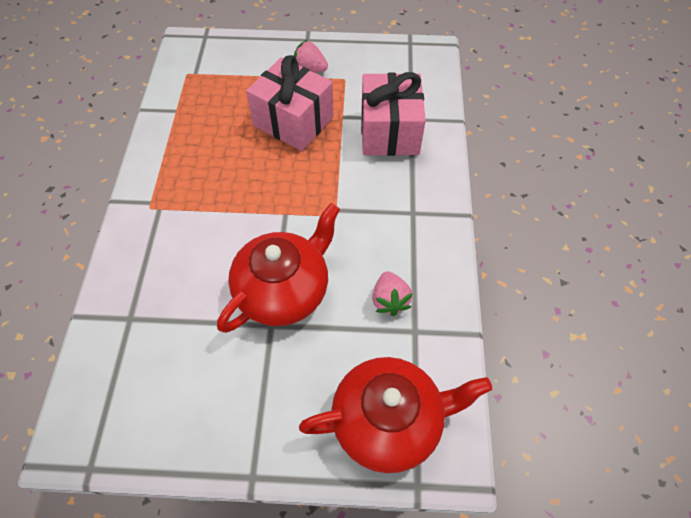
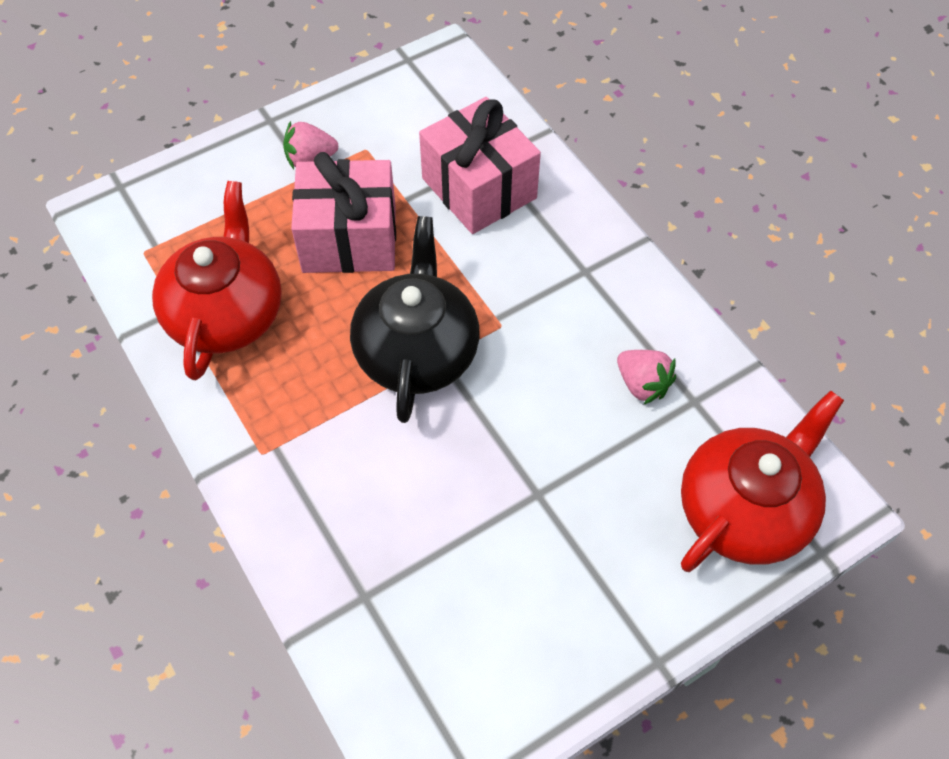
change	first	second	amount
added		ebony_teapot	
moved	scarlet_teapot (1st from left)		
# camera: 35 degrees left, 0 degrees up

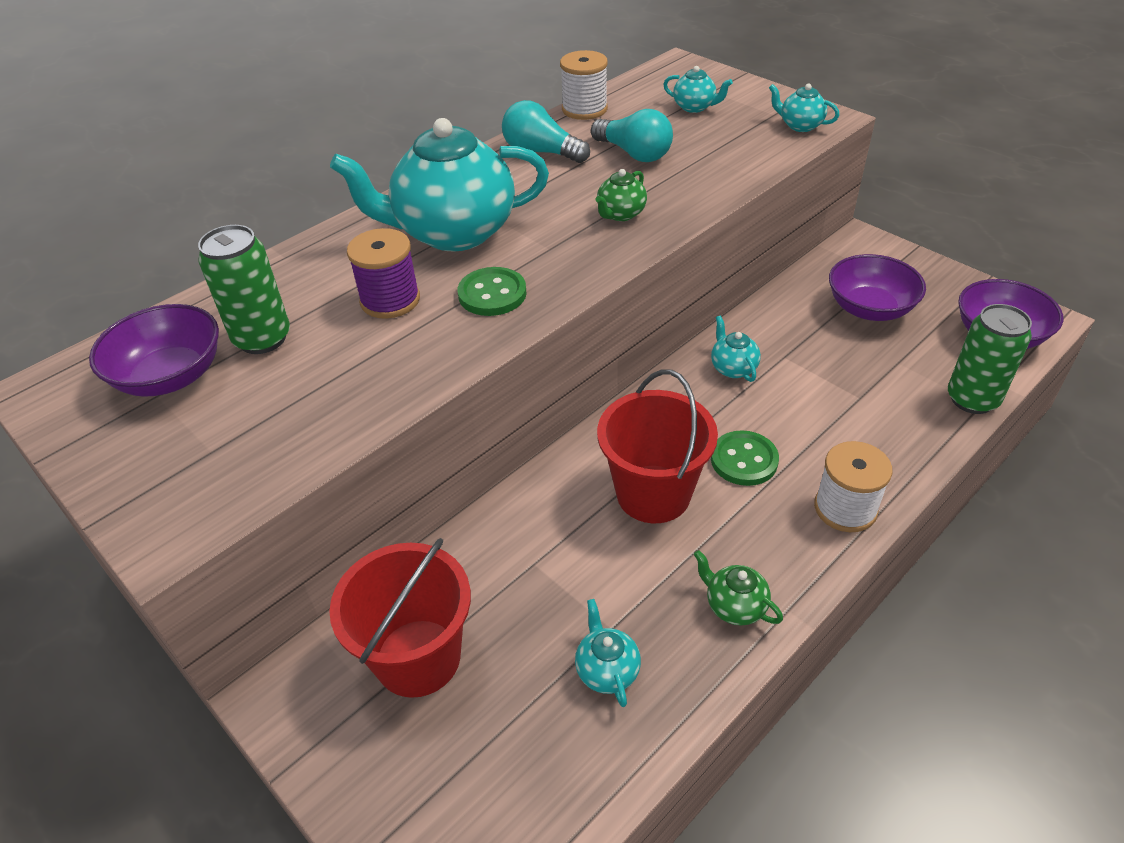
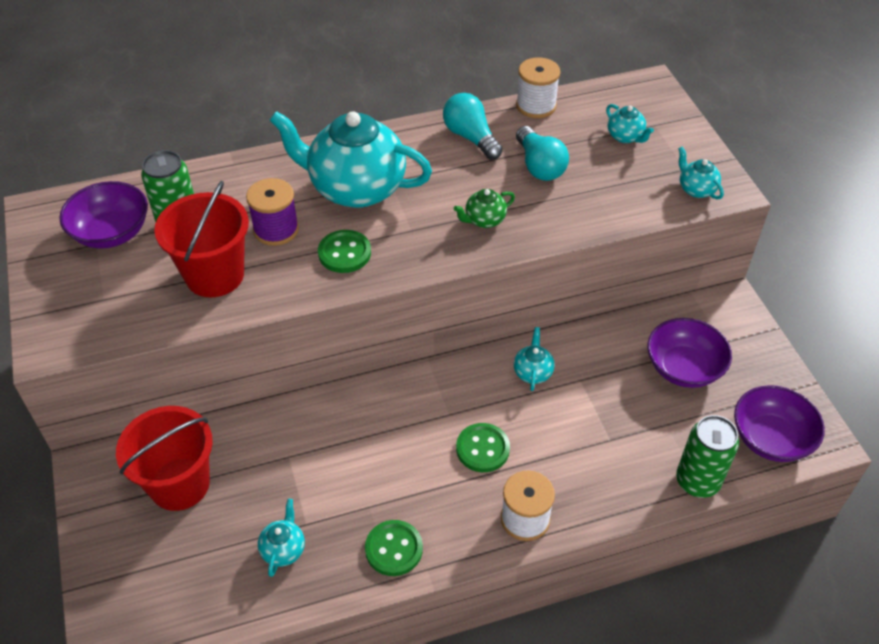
change	first	second	amount
moved	scarlet_sand_bucket (2nd from left)		
replaced	leaf-green_teapot (2nd from left)	leaf-green_sewing_button (2nd from left)	
# camera: 25 degrees right, 5 degrees up

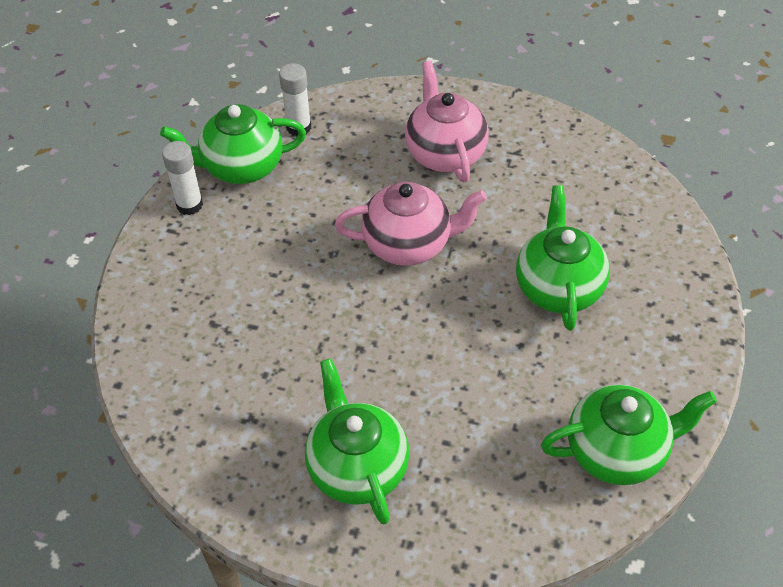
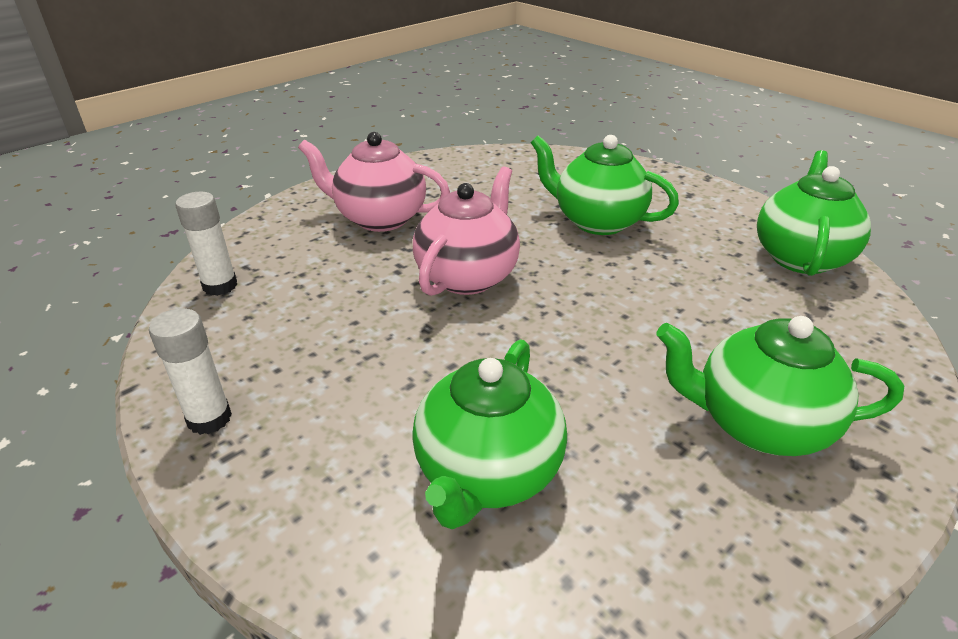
change	first	second	amount
moved	leaf-green_teapot (1st from left)		
# camera: 60 degrees left, 15 degrees down

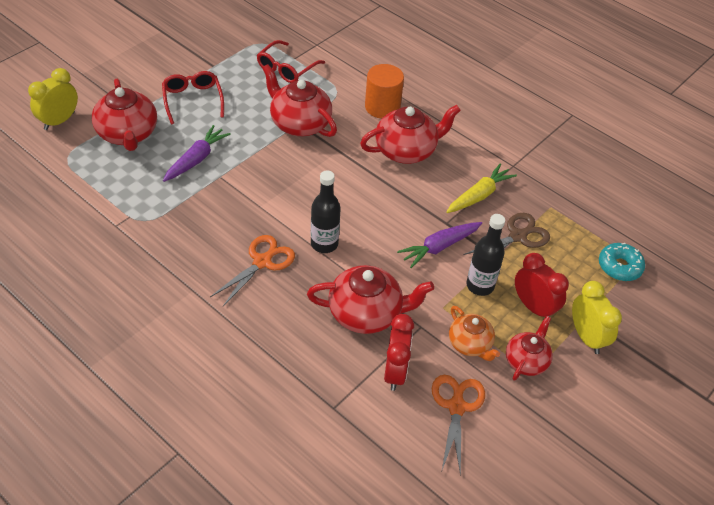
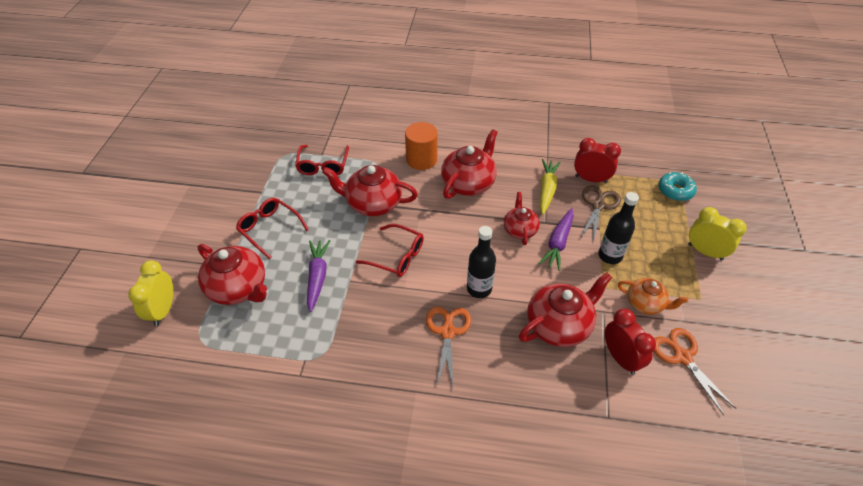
change	first	second	amount
added		scarlet_spectacles (3rd from left)	
moved	scarlet_teapot (5th from left in the first image)	scarlet_teapot (4th from left)	
moved	scarlet_alarm_clock (2nd from left in the first image)	scarlet_alarm_clock (1st from left)	
# camera: 30 degrees left, 0 degrees up

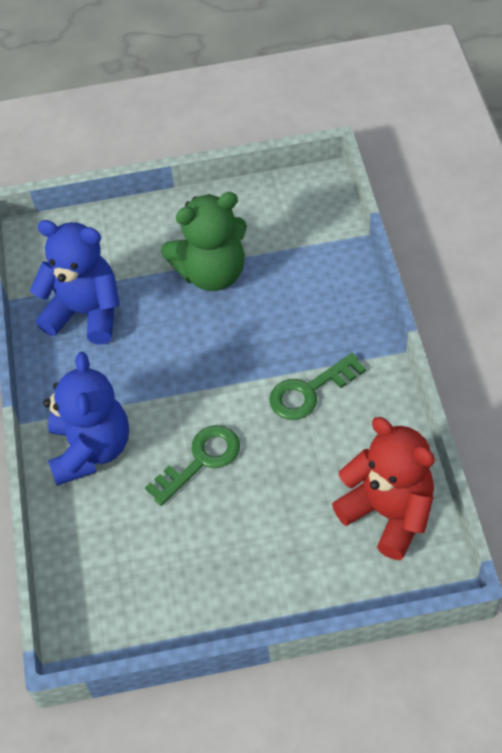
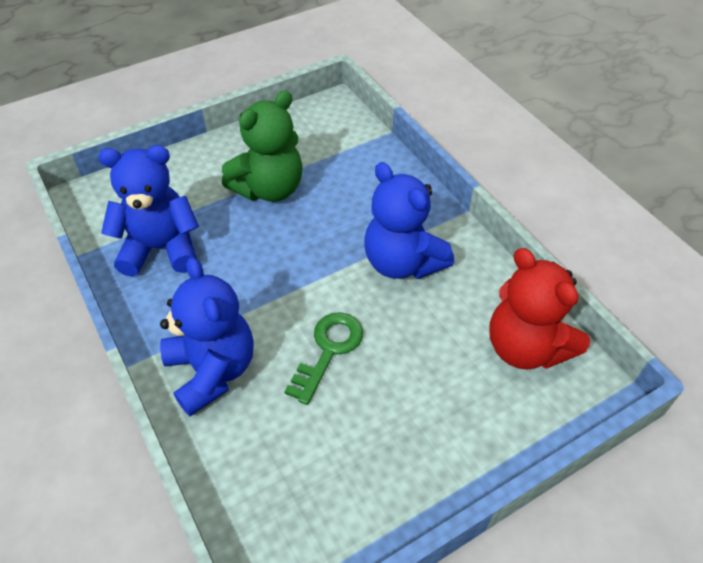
change	first	second	amount
replaced	leaf-green_latchkey (2nd from left)	cobalt_teddy_bear (3rd from left)	
turned	scarlet_teddy_bear		150 degrees counterclockwise
# camera: 25 degrees left, 5 degrees down

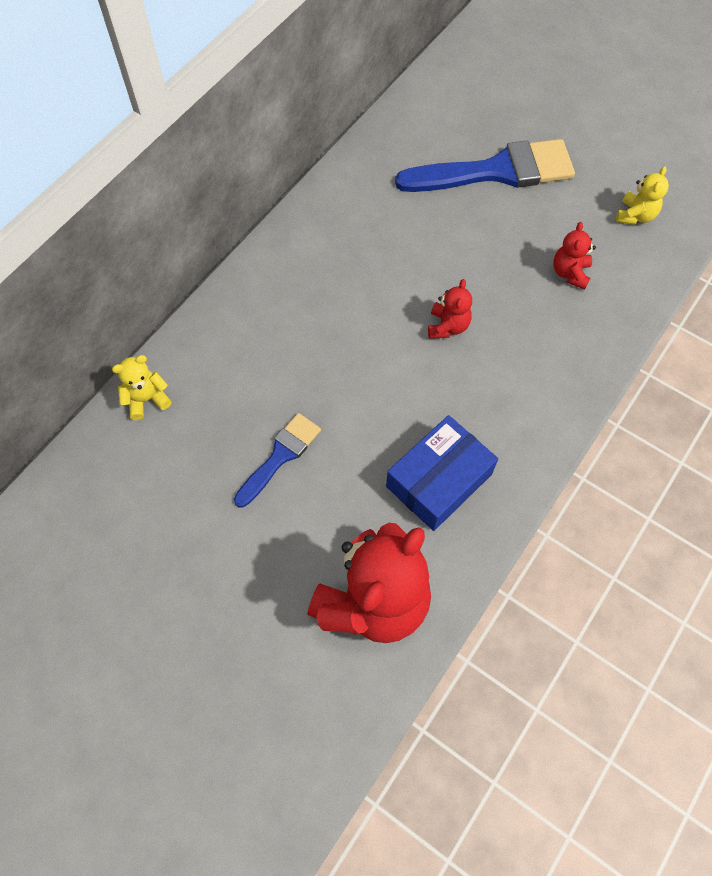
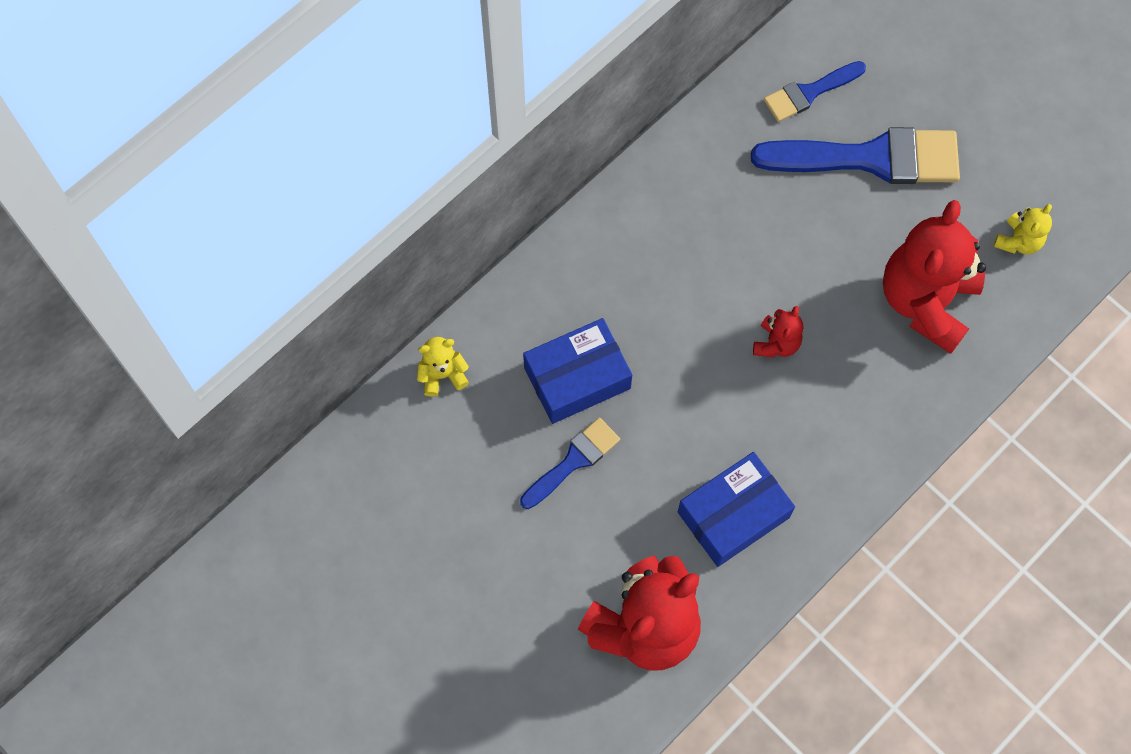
change	first	second	amount
added		cobalt_box (1st from left)	
added		cobalt_paint_brush (2nd from left)	
resized	scarlet_teddy_bear (3rd from left)		x2.23
# camera: 10 degrees right, 5 degrees up

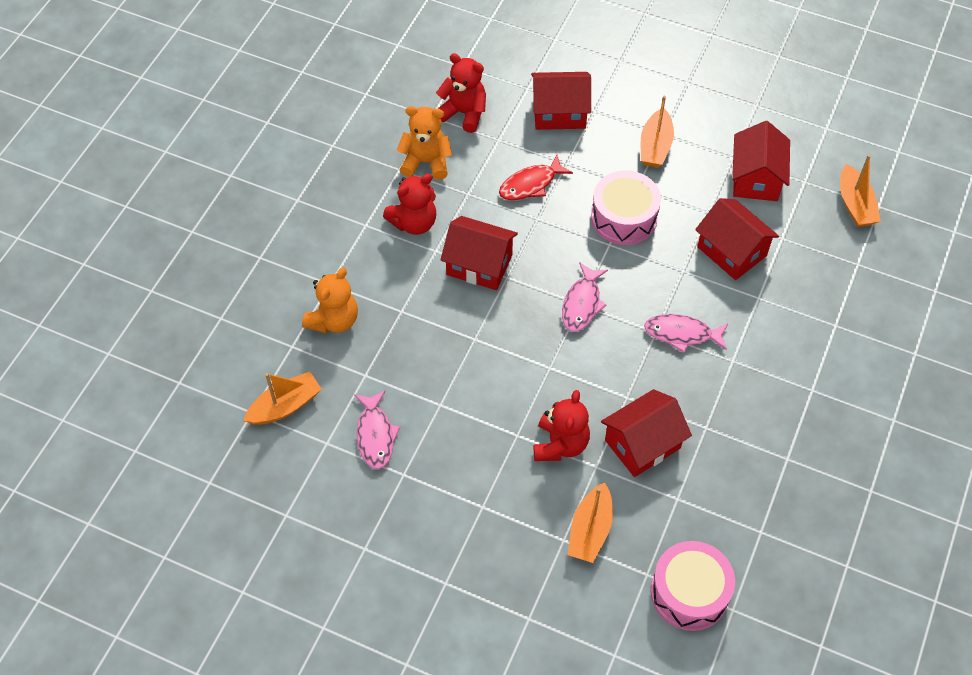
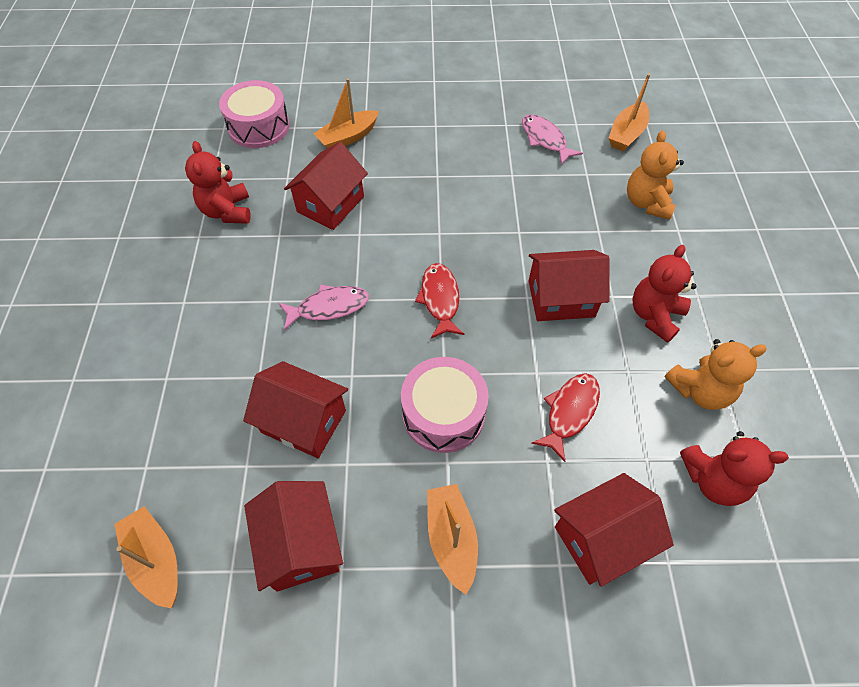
change	first	second	amount
moved	scarlet_teddy_bear (3rd from left in the first image)	scarlet_teddy_bear (1st from left)	
recoloured	rosy_fish (2nd from left)	scarlet_fish (1st from left)	
turned	orange-coloured_toy_boat (2nd from left)		120 degrees counterclockwise
# camera: 155 degrees right, 0 degrees up

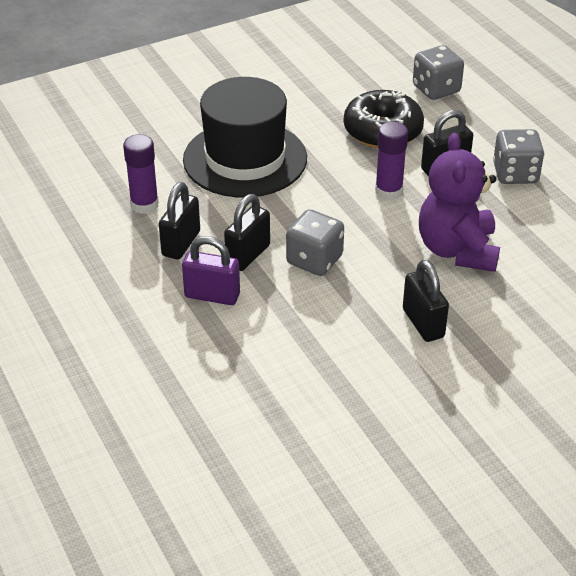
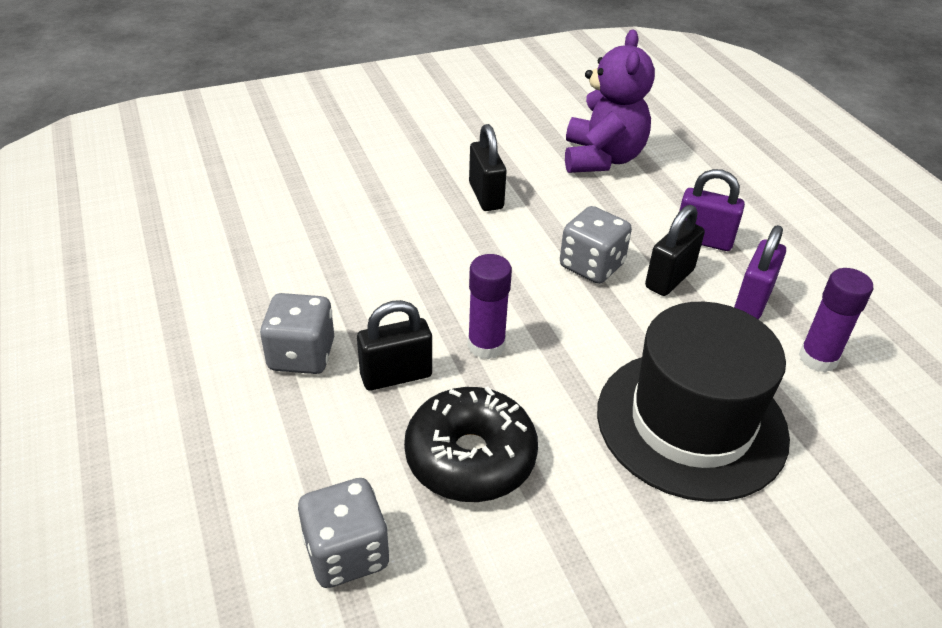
change	first	second	amount
moved	royal_purple_teddy_bear		
recoloured	ebony_small_lock (1st from left)	royal_purple_small_lock (2nd from left)	
# camera: 175 degrees left, 0 degrees up

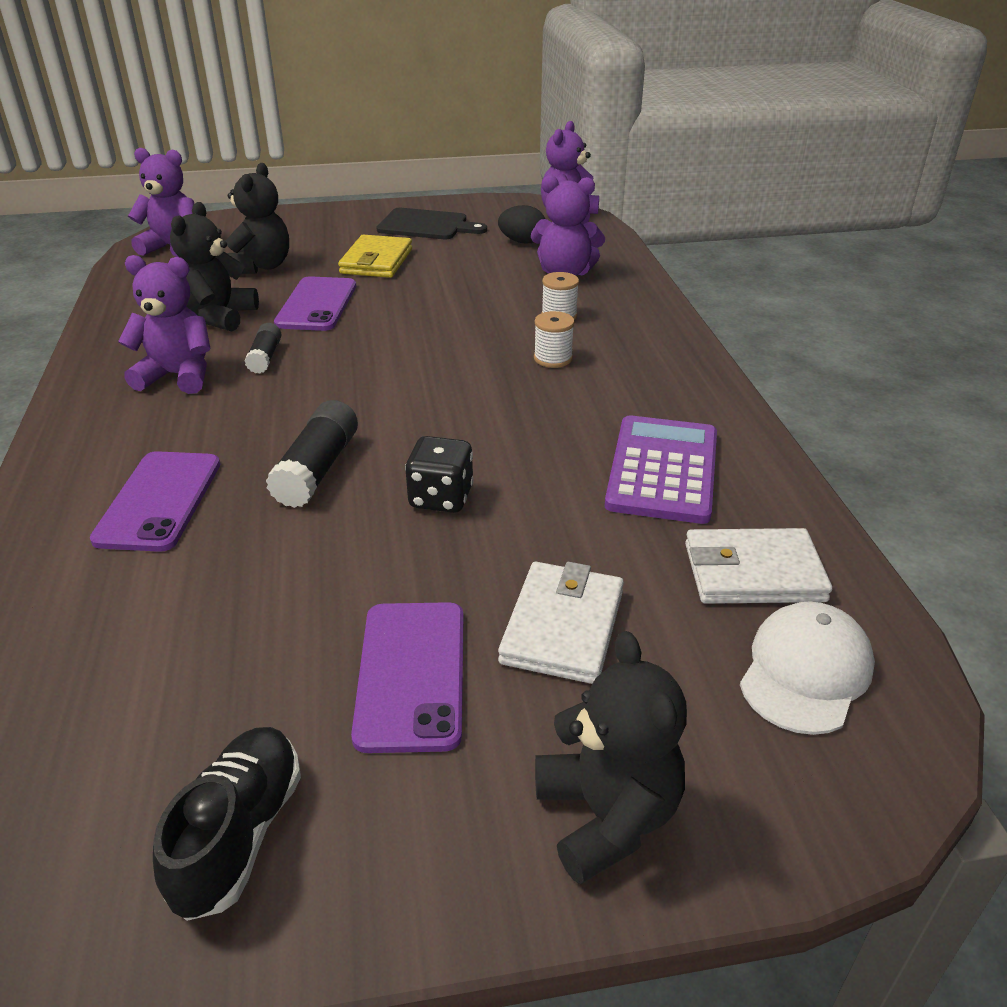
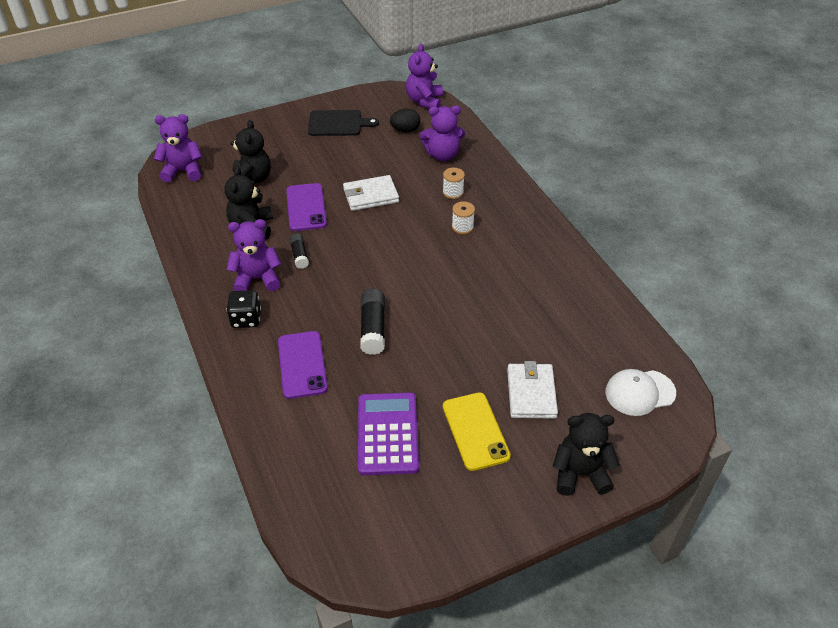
change	first	second	amount
removed	ebony_sneaker		
removed	yellow_card_wallet		
moved	ebony_game_die		
moved	royal_purple_adding_machine		
moved	pure_white_card_wallet (2nd from left in the first image)	pure_white_card_wallet (1st from left)	
recoloured	royal_purple_smartphone (3rd from left)	yellow_smartphone	
turned	ebony_teddy_bear (3rd from left)		60 degrees counterclockwise
turned	pure_white_cap		120 degrees counterclockwise
# camera: 15 degrees left, 10 degrees up

